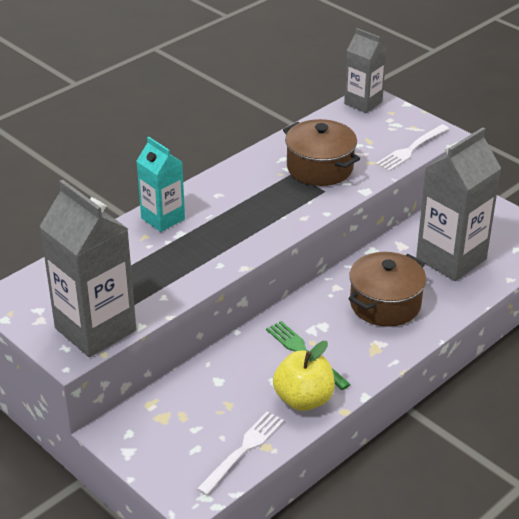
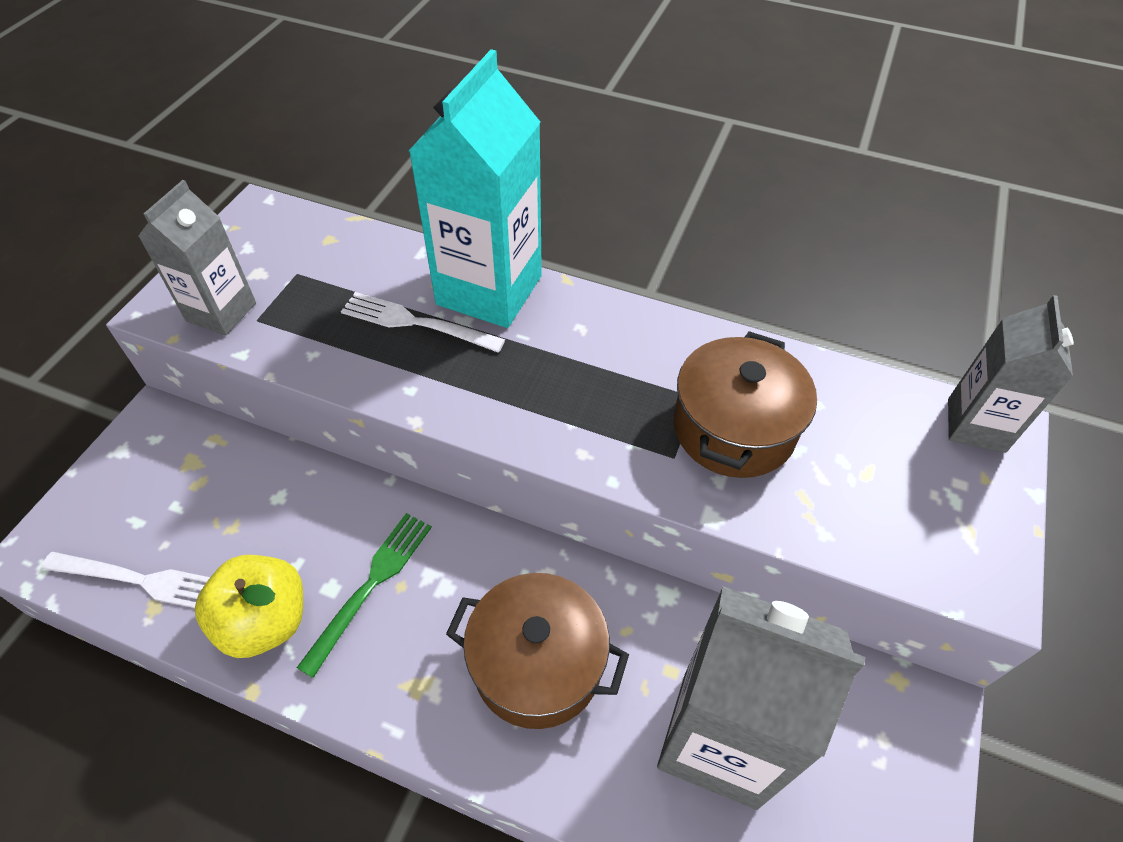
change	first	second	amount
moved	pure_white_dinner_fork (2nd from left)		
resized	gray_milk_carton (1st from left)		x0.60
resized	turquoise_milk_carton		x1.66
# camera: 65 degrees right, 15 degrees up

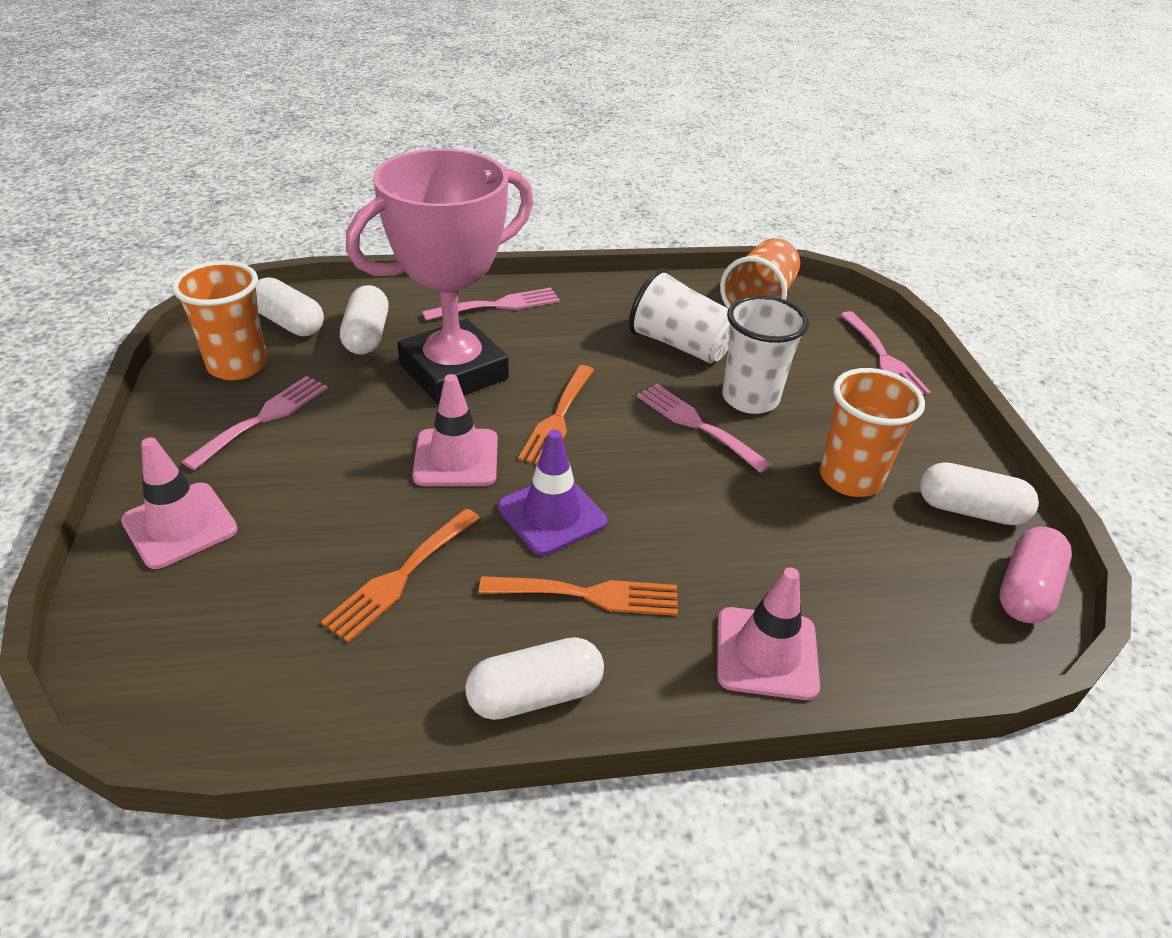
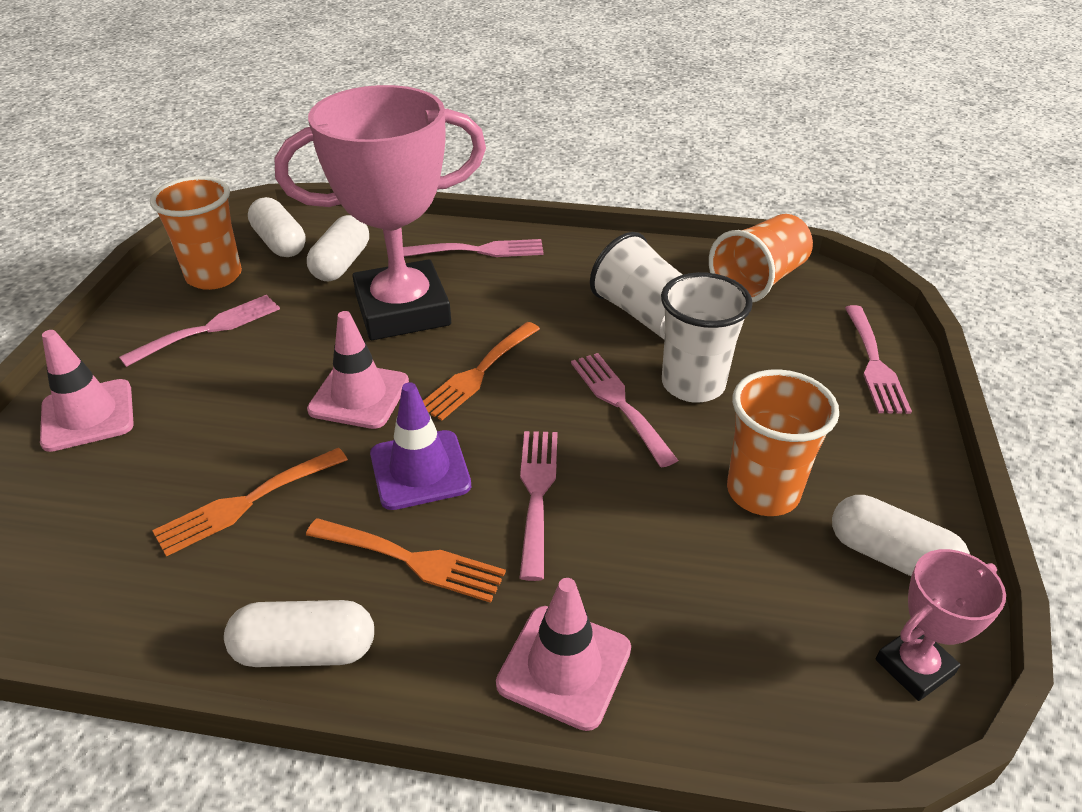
change	first	second	amount
added		rosy_dinner_fork (3rd from left)	
replaced	rosy_pill	rosy_trophy (2nd from left)	
# camera: 20 degrees right, 0 degrees up

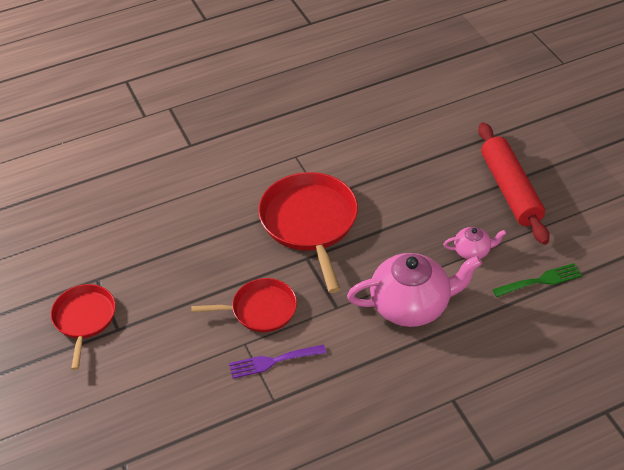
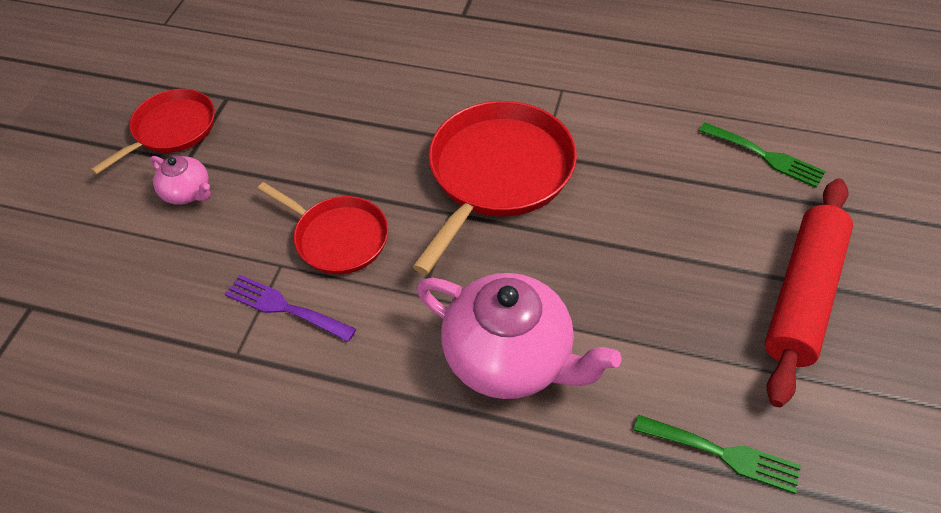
change	first	second	amount
added		leaf-green_dinner_fork (2nd from left)	
moved	rosy_teapot (2nd from left in the first image)	rosy_teapot (1st from left)	
# camera: 40 degrees right, 5 degrees up

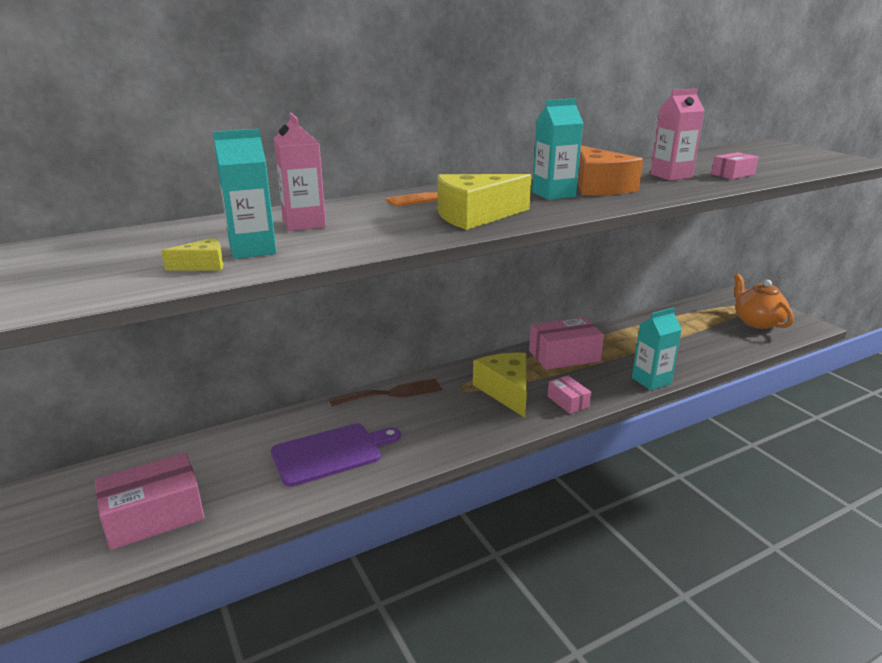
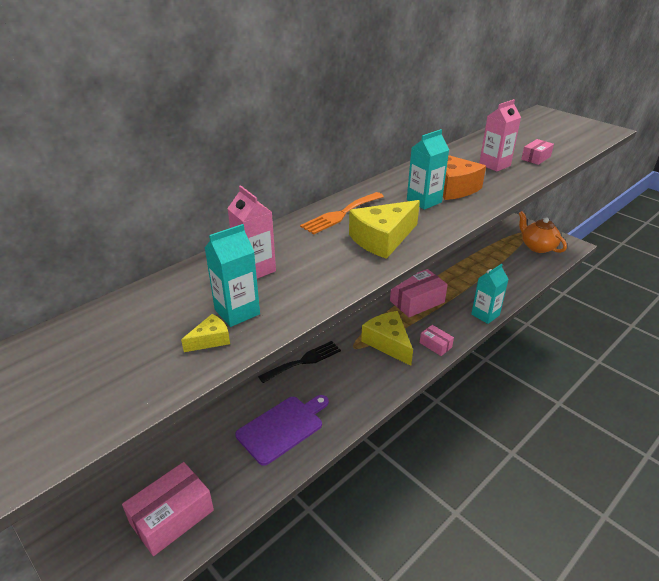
change	first	second	amount
recoloured	dark_brown_dinner_fork	ebony_dinner_fork	
# camera: 15 degrees left, 10 degrees up

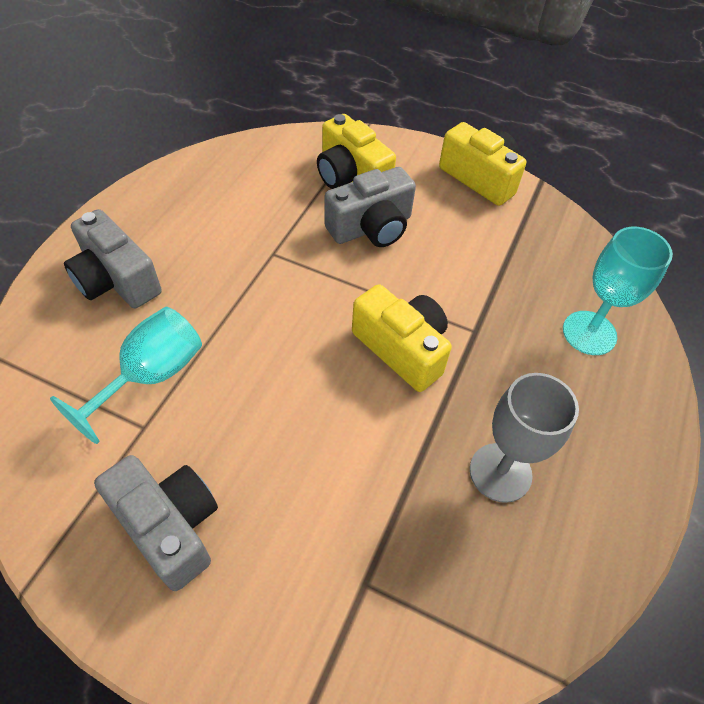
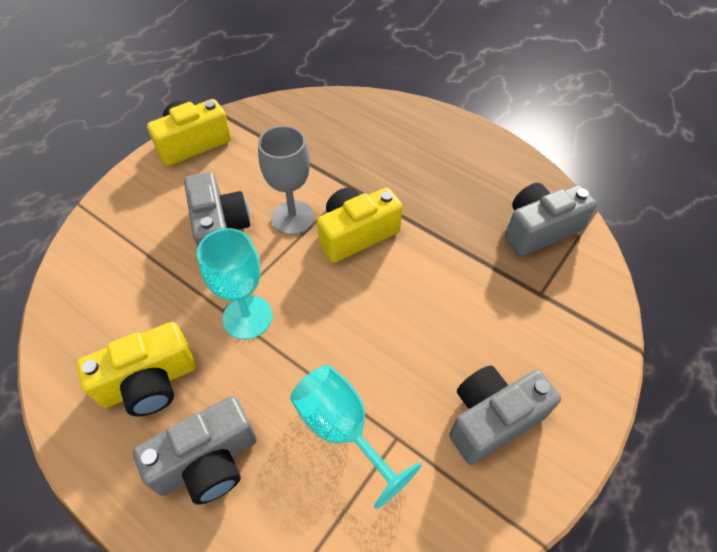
change	first	second	amount
added		gray_photo_camera (4th from left)	
moved	yellow_photo_camera (1st from left)		
moved	gray_wine_glass		
moved	turquoise_wine_glass (2nd from left in the first image)	turquoise_wine_glass (1st from left)	
# camera: 75 degrees left, 0 degrees up

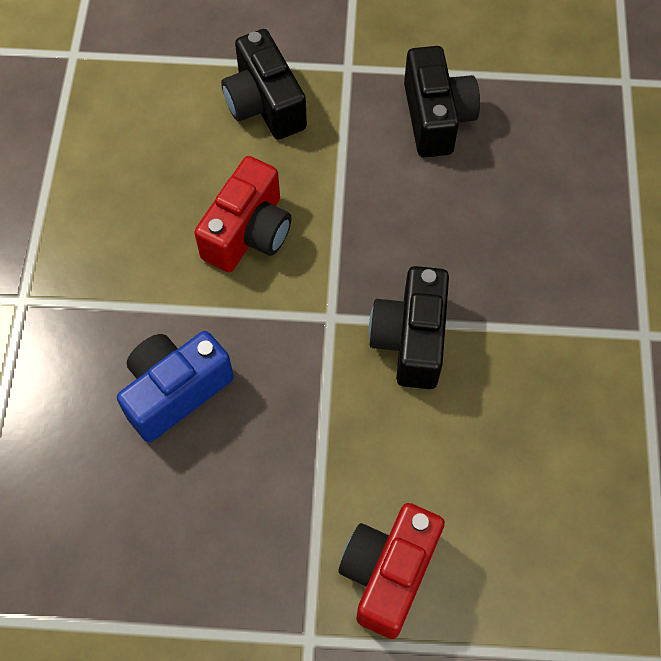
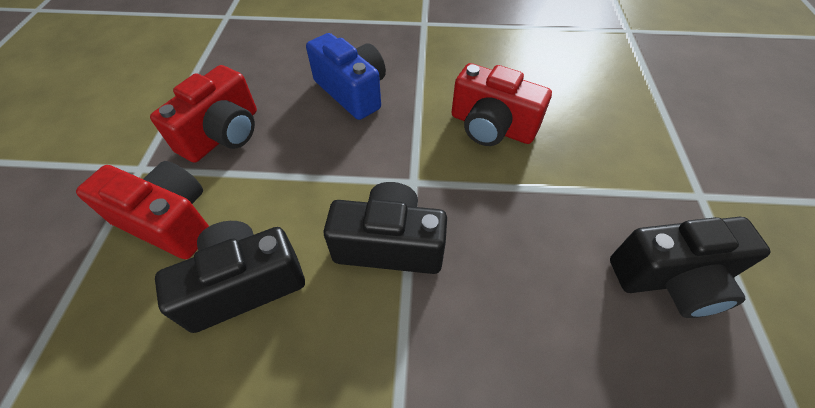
change	first	second	amount
added		scarlet_photo_camera (2nd from left)	
moved	ebony_photo_camera (1st from left)		
# camera: 90 degrees right, 10 degrees down

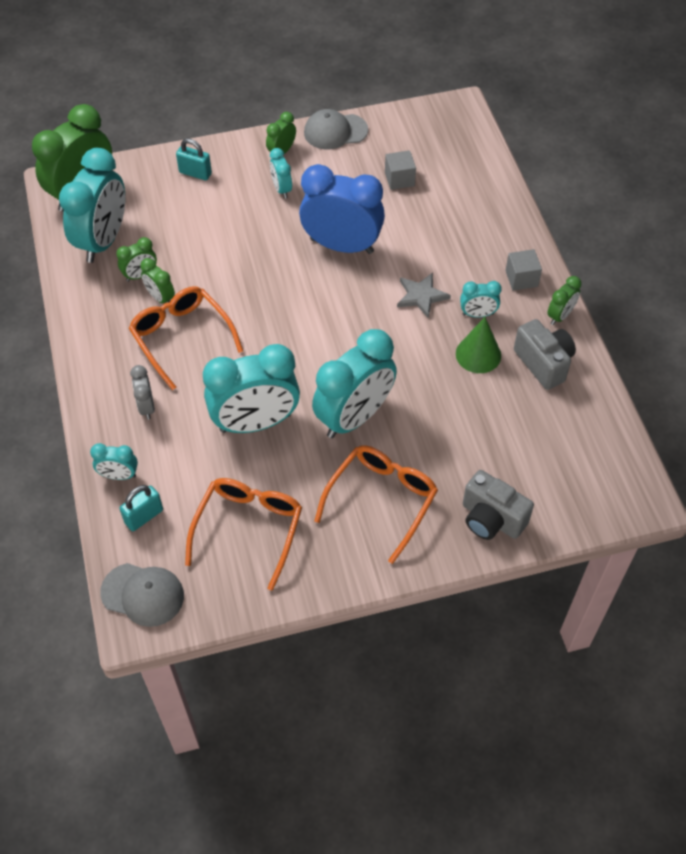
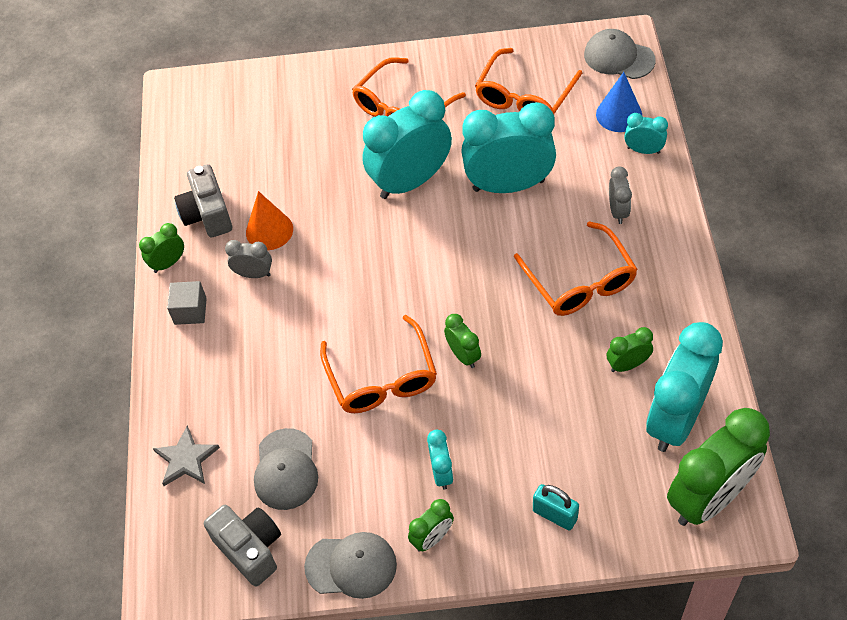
change	first	second	amount
moved	leaf-green_alarm_clock (3rd from left)		
moved	gray_star_shape		
moved	gray_photo_camera (1st from left in the first image)	gray_photo_camera (2nd from left)	
replaced	turquoise_small_lock (1st from left)	cobalt_cone_shape	
replaced	cobalt_alarm_clock	orange-coloured_spectacles (1st from left)	
replaced	gray_cube (1st from left)	gray_cap (1st from left)	
recoloured	leaf-green_cone_shape	orange-coloured_cone_shape	
recoloured	turquoise_alarm_clock (6th from left)	gray_alarm_clock (1st from left)	
# camera: 165 degrees left, 0 degrees up

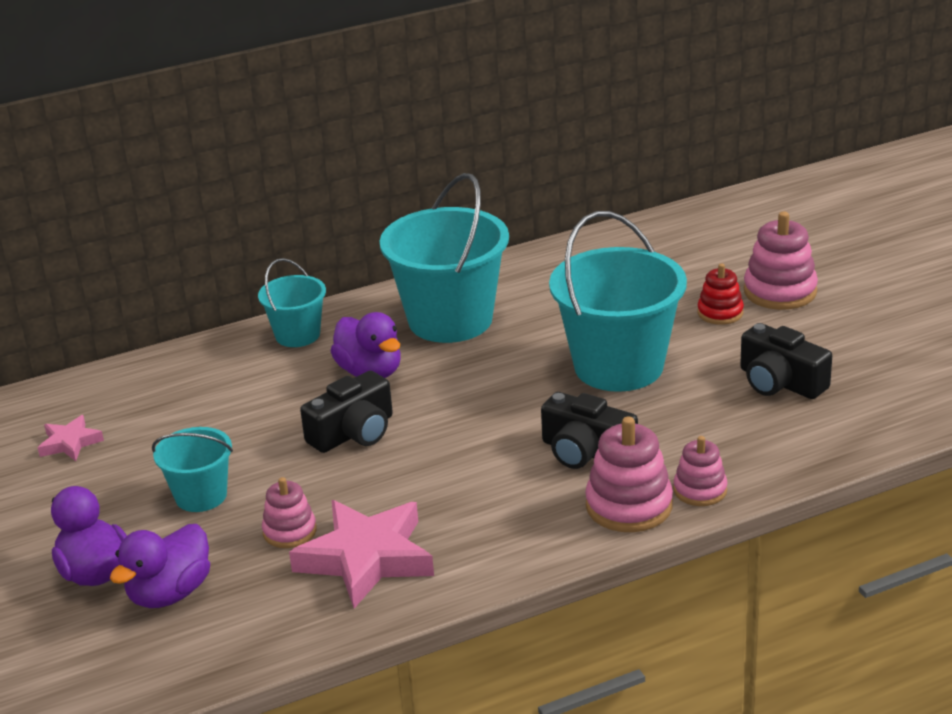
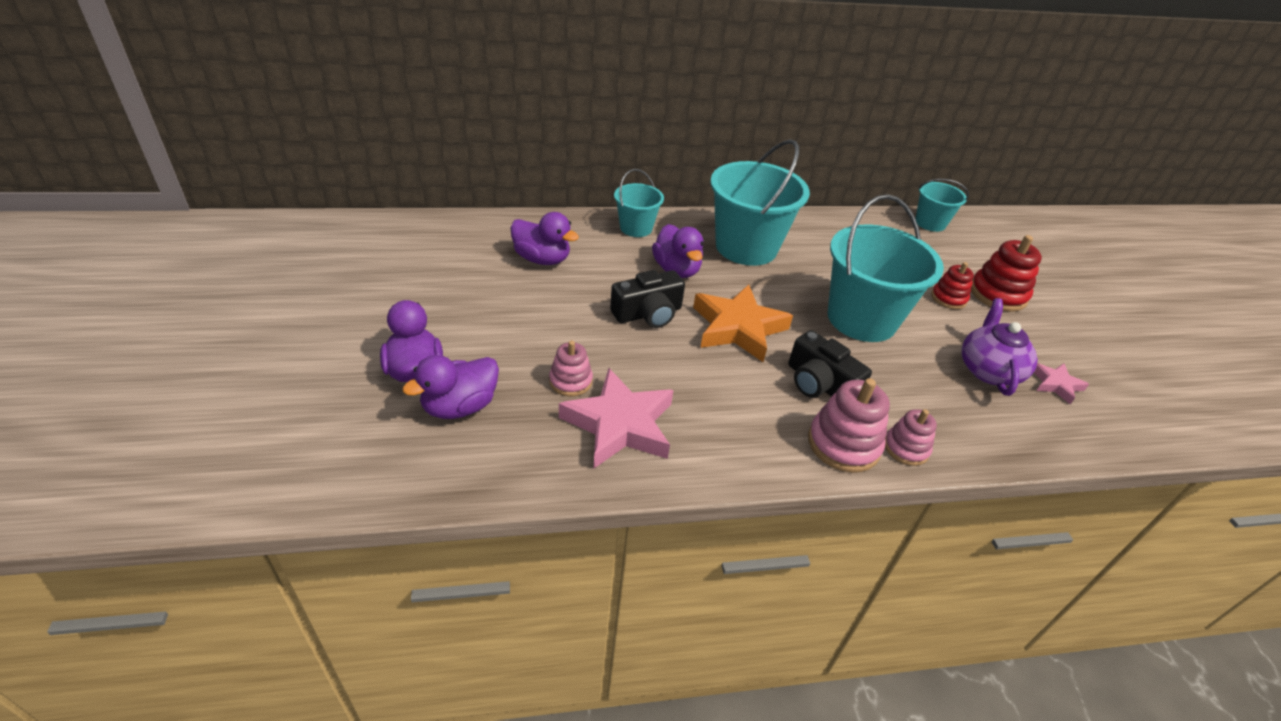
change	first	second	amount
added		royal_purple_rubber_duck (3rd from left)	
added		orange-coloured_star_shape	
moved	rosy_star_shape (1st from left in the first image)	rosy_star_shape (2nd from left)	
moved	turquoise_sand_bucket (1st from left in the first image)	turquoise_sand_bucket (4th from left)	
replaced	ebony_photo_camera (3rd from left)	royal_purple_teapot	
recoloured	rosy_ring_stacker (4th from left)	scarlet_ring_stacker (2nd from left)	
# camera: 10 degrees right, 10 degrees up

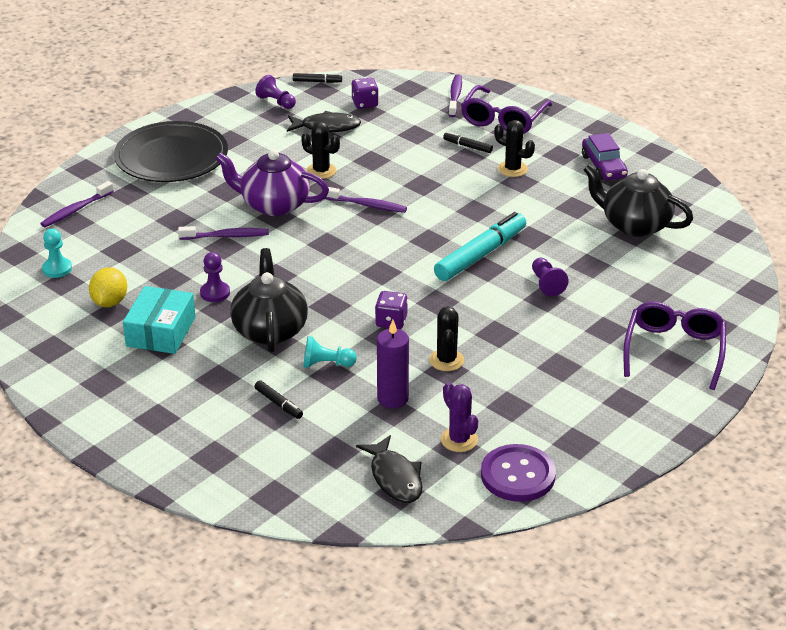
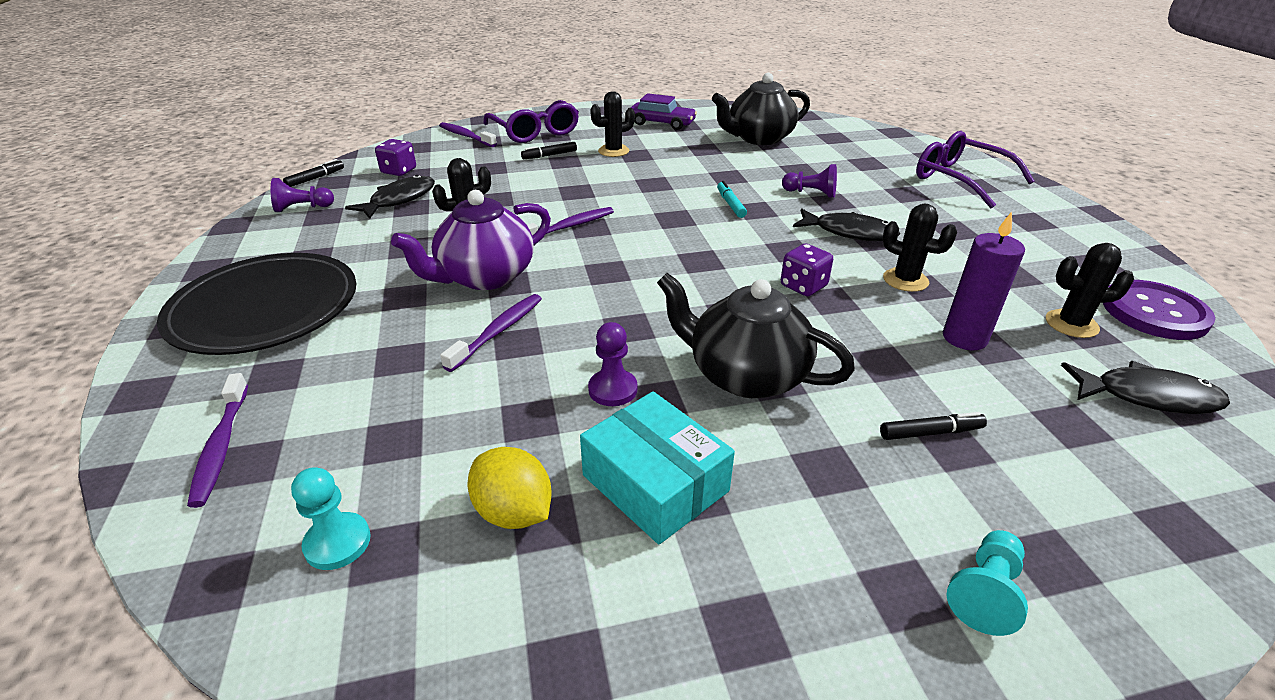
change	first	second	amount
added		ebony_fish (2nd from left)	
moved	turquoise_game_pawn (2nd from left)		
recoloured	royal_purple_prickly_plant	ebony_prickly_plant (4th from left)	
resized	turquoise_marker		x0.47
# camera: 55 degrees left, 0 degrees up

